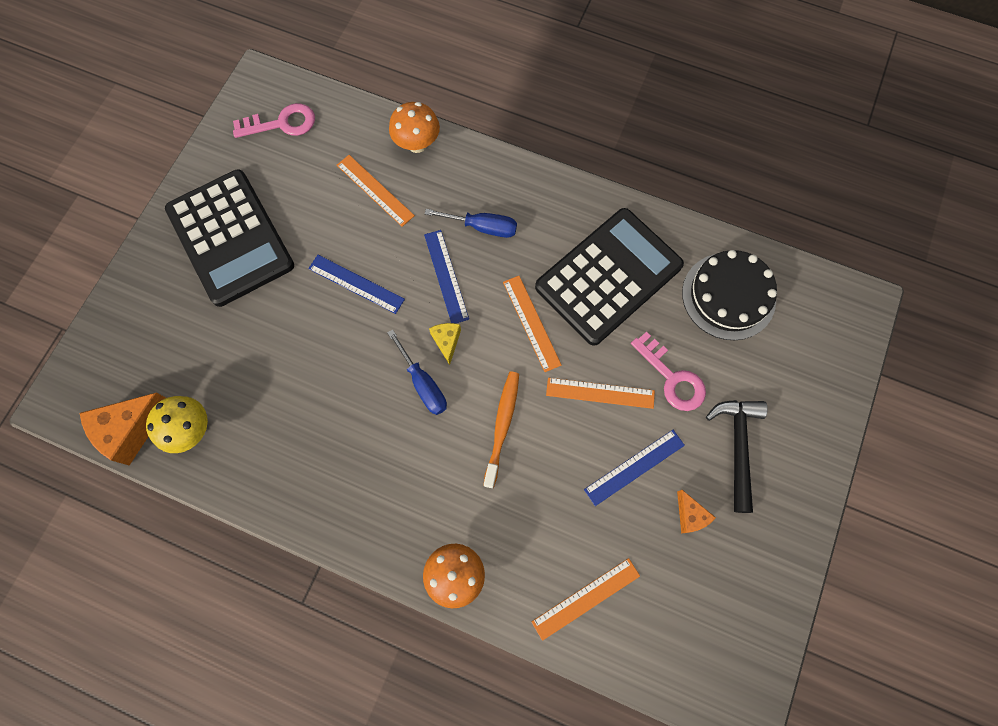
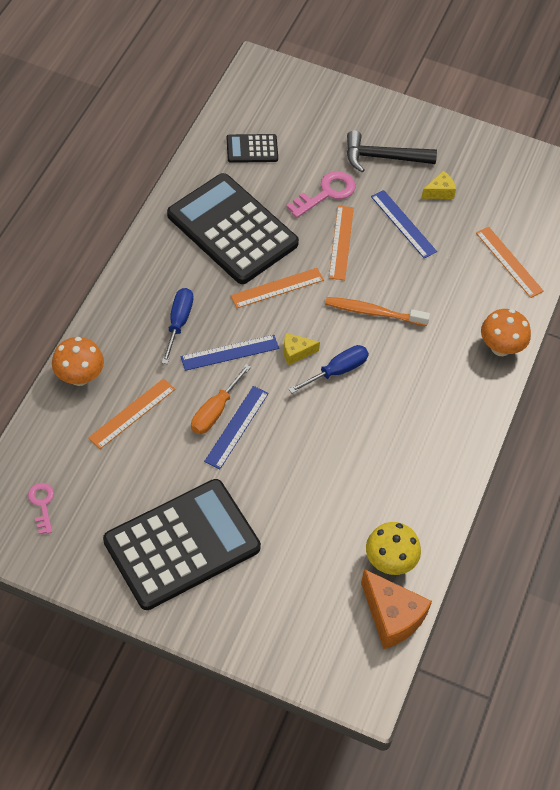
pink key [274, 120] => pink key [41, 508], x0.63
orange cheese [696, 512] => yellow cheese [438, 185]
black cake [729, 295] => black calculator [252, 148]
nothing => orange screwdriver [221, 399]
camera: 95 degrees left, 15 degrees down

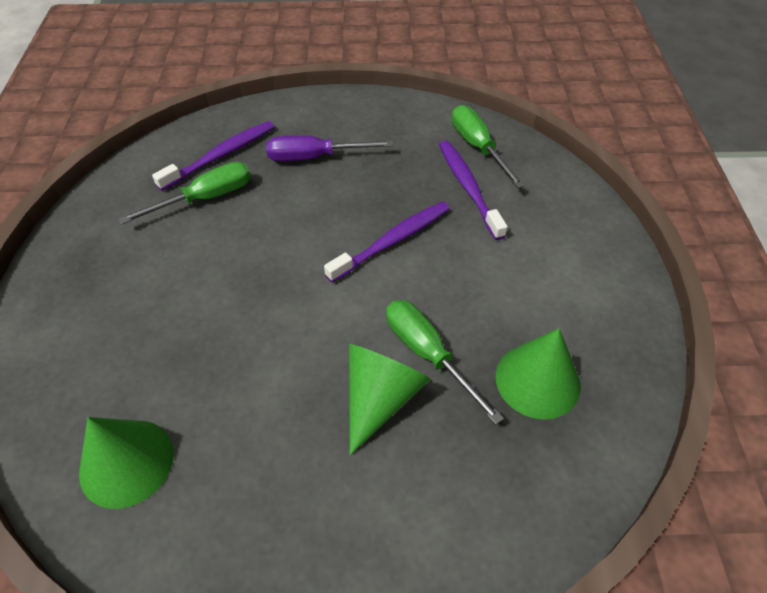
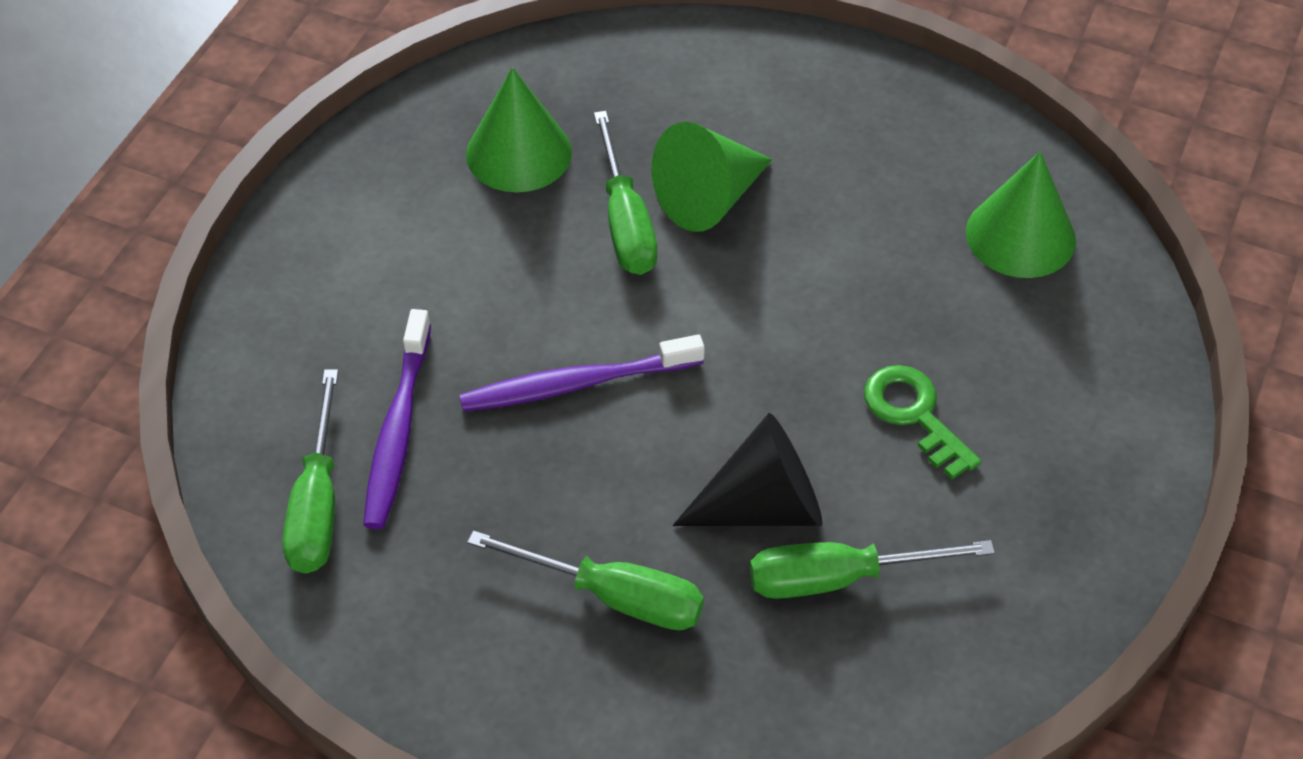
purple toothbrush [213, 156] => nothing
purple screwdriver [330, 148] => green screwdriver [585, 580]
nothing => black cone [747, 469]
nothing => green key [922, 422]
camera: 155 degrees left, 0 degrees up

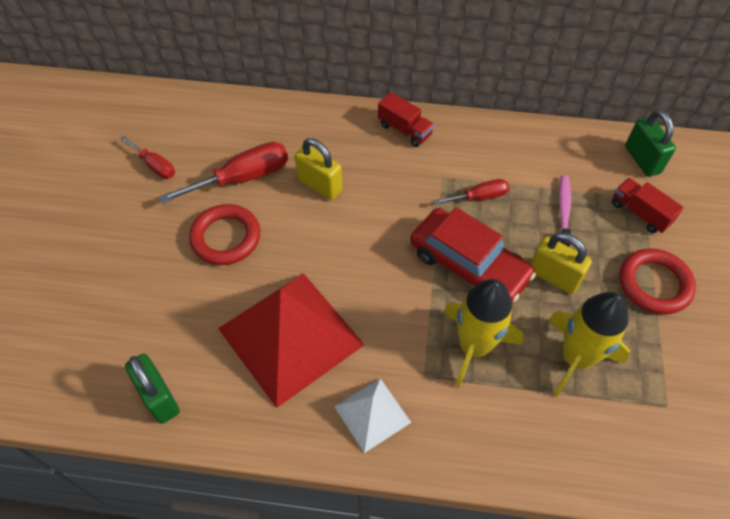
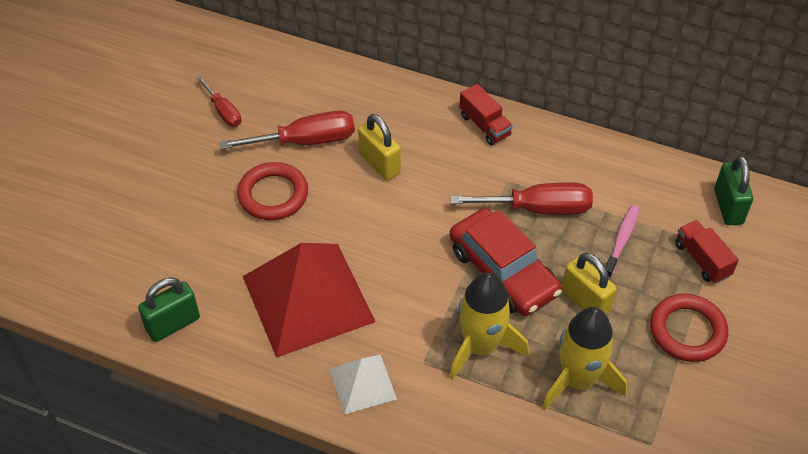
green padlock [152, 389] => green padlock [169, 310], 75 degrees clockwise
red screwdriver [471, 192] => red screwdriver [521, 198], x1.72
camera: 15 degrees right, 5 degrees down

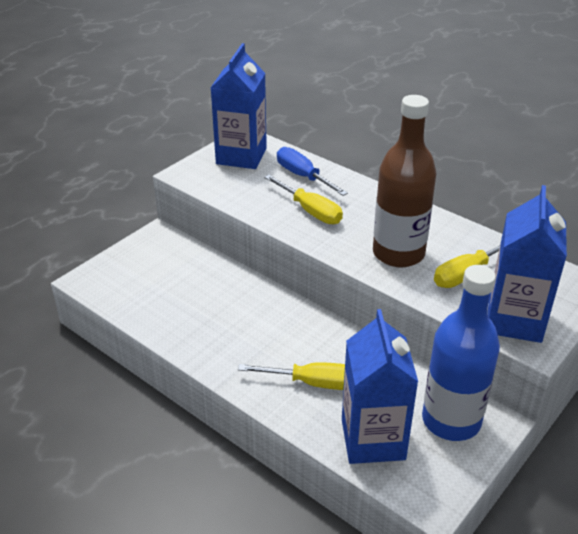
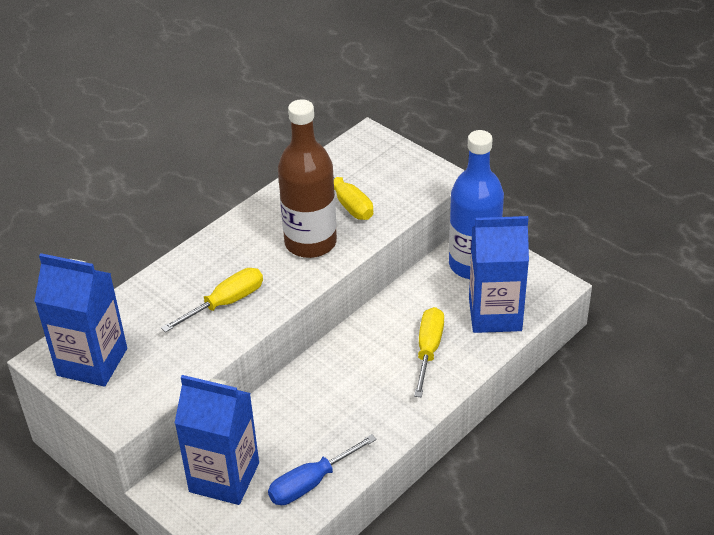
blue screwdriver [312, 171] => blue screwdriver [322, 469], move
blue carton [527, 264] => blue carton [217, 440], move
camera: 85 degrees left, 5 degrees up

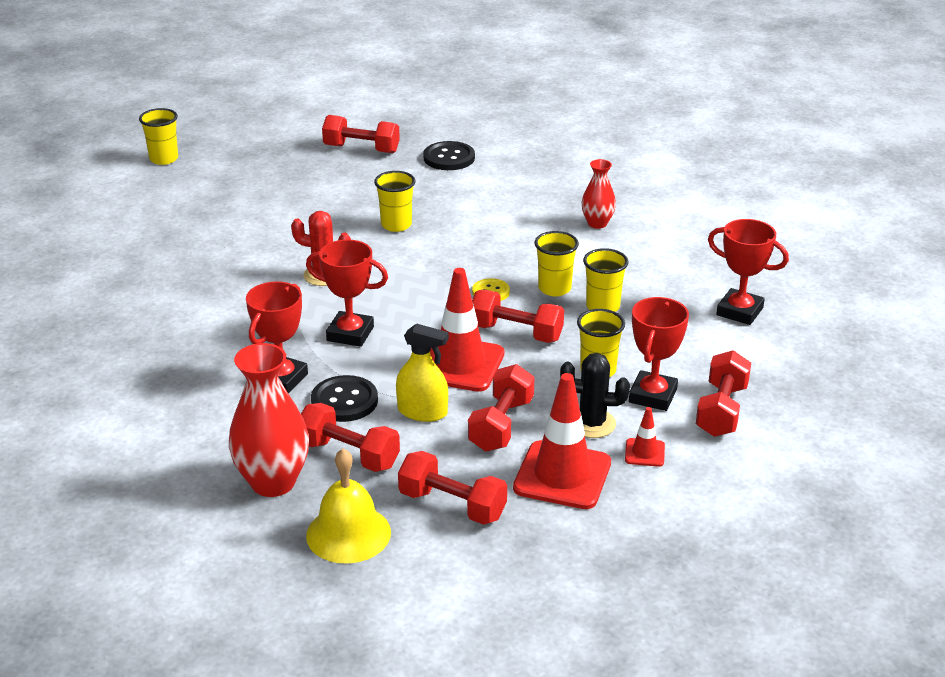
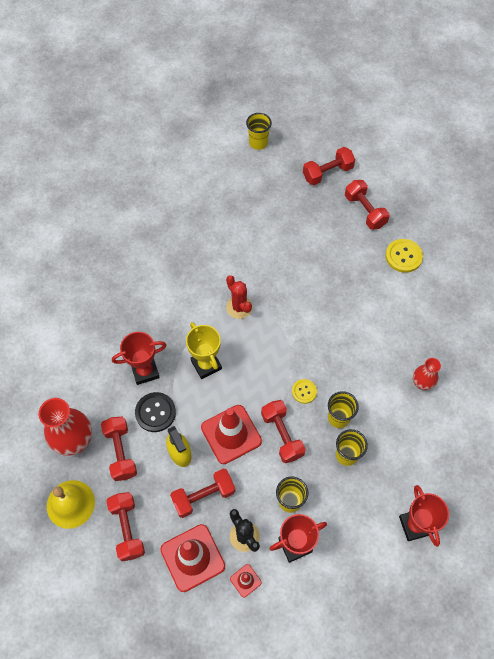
red trophy [347, 293] => yellow trophy [204, 350]
yellow cup [395, 201] => nothing
black button [449, 155] => yellow button [404, 256]
red dumbbell [723, 393] => red dumbbell [329, 166], move
camera: 45 degrees right, 30 degrees up

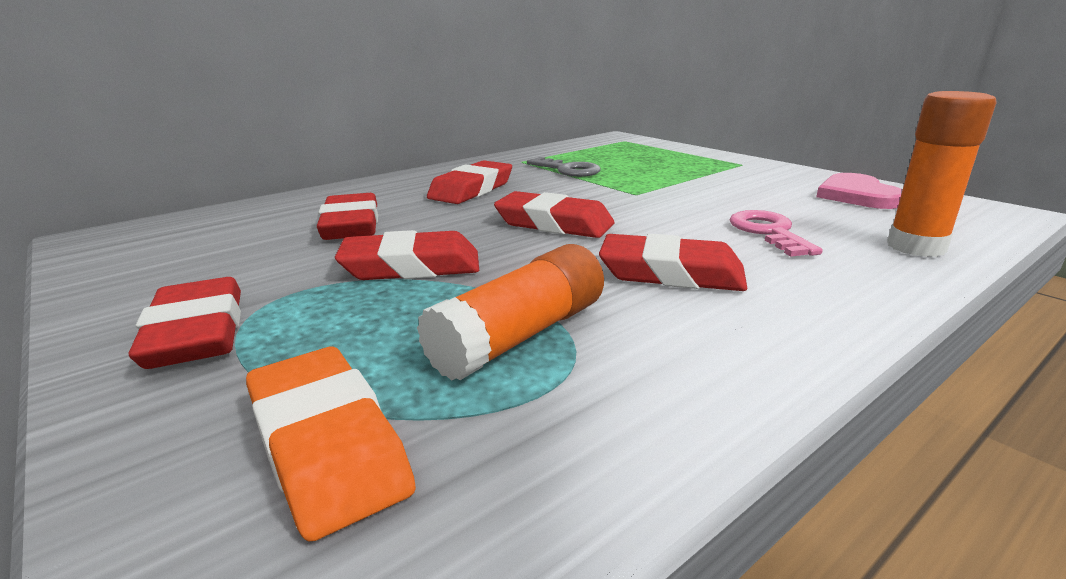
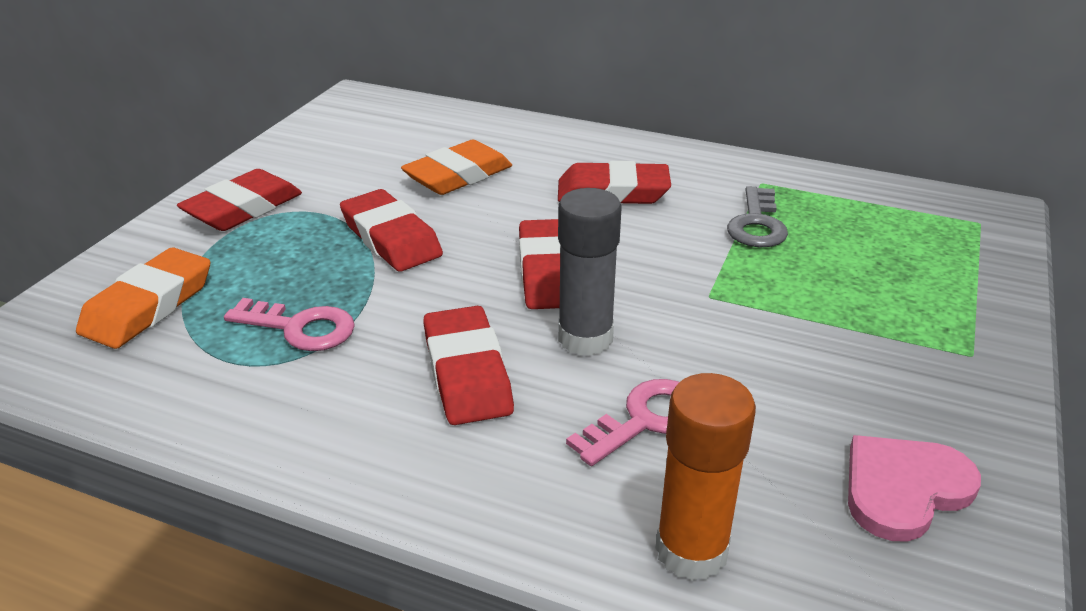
red eraser [347, 216] => orange eraser [456, 167]
orange glue stick [510, 312] => pink key [289, 324]
nothing => grey glue stick [590, 272]
camera: 60 degrees right, 10 degrees up

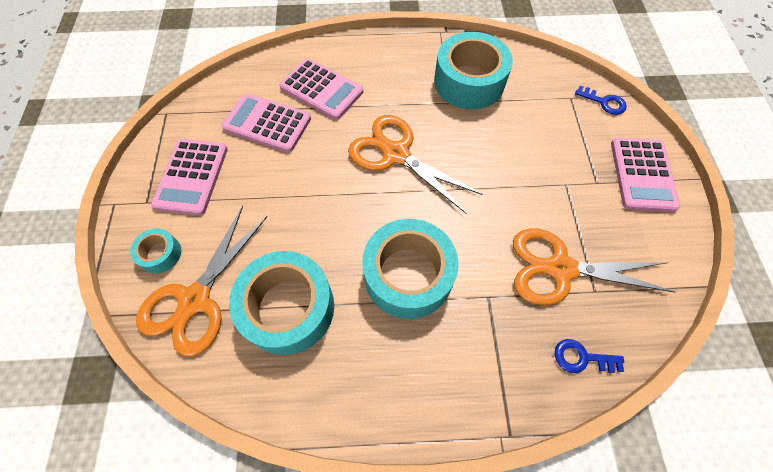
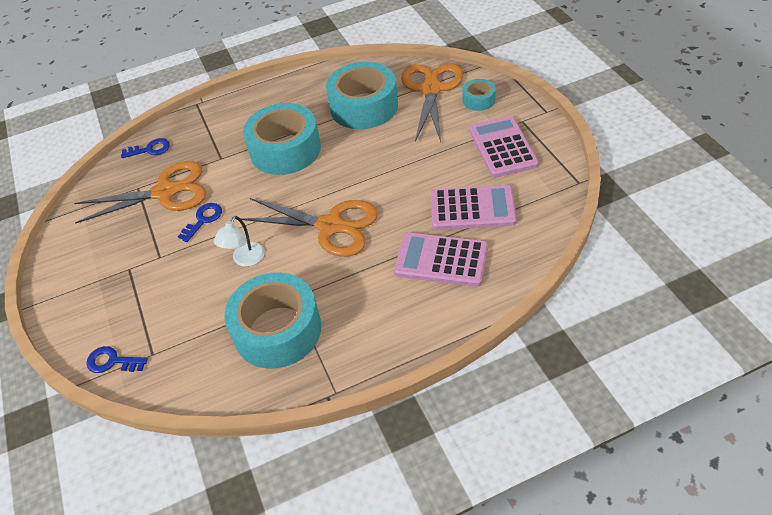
pink calculator [645, 175] => nothing
nothing => blue key [200, 222]
nothing => white lamp [239, 241]
camera: 165 degrees right, 15 degrees down

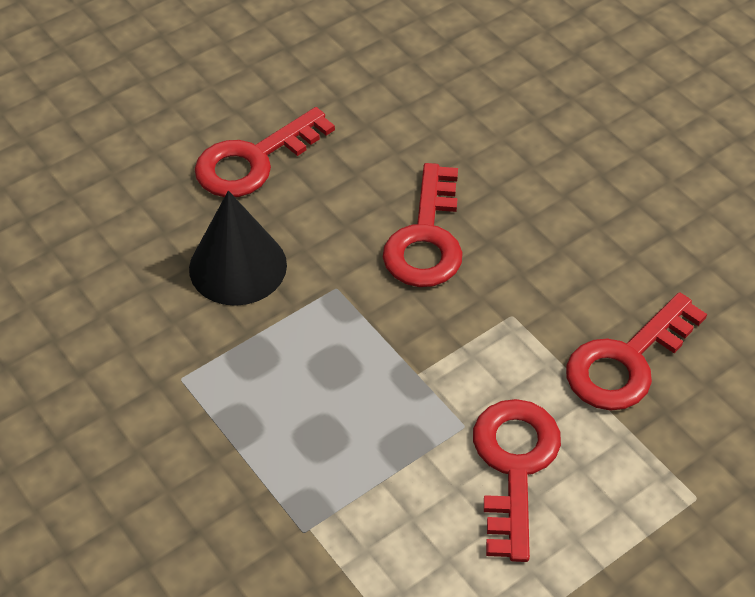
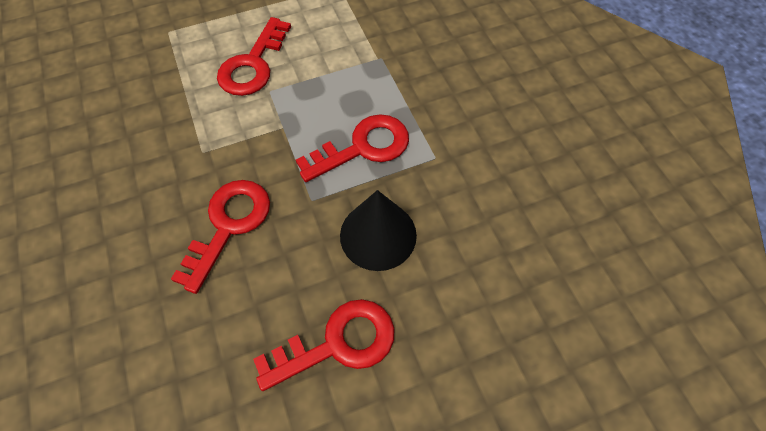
red key [636, 351] => red key [352, 148], move
camera: 165 degrees left, 10 degrees up

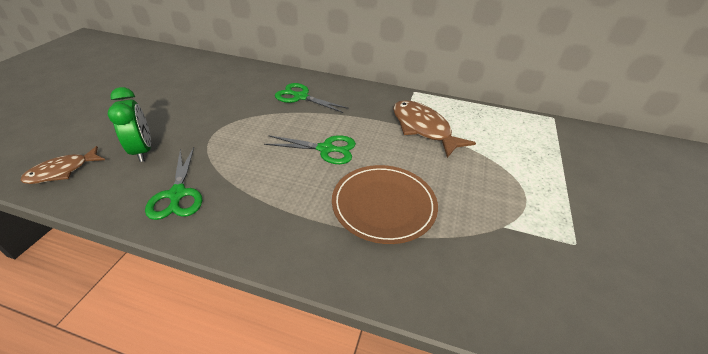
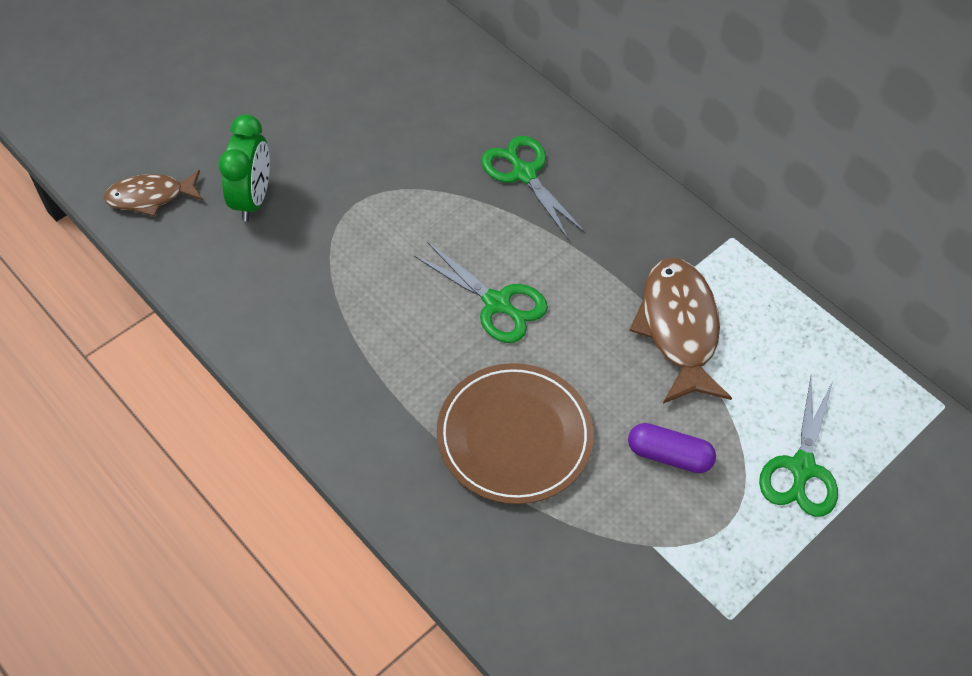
green scissors [173, 183] => green scissors [798, 446], move
nothing => purple capsule [672, 448]
camera: 30 degrees right, 15 degrees up

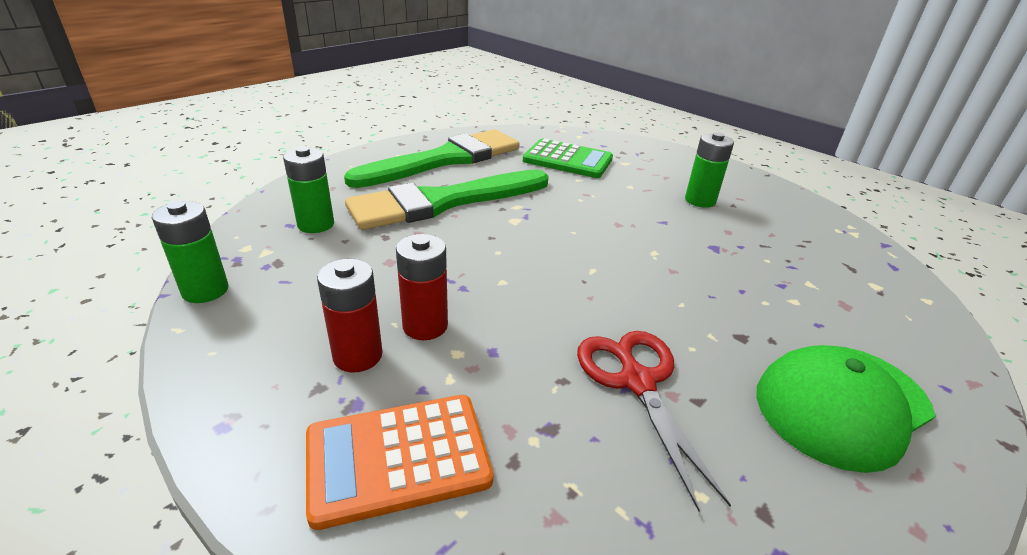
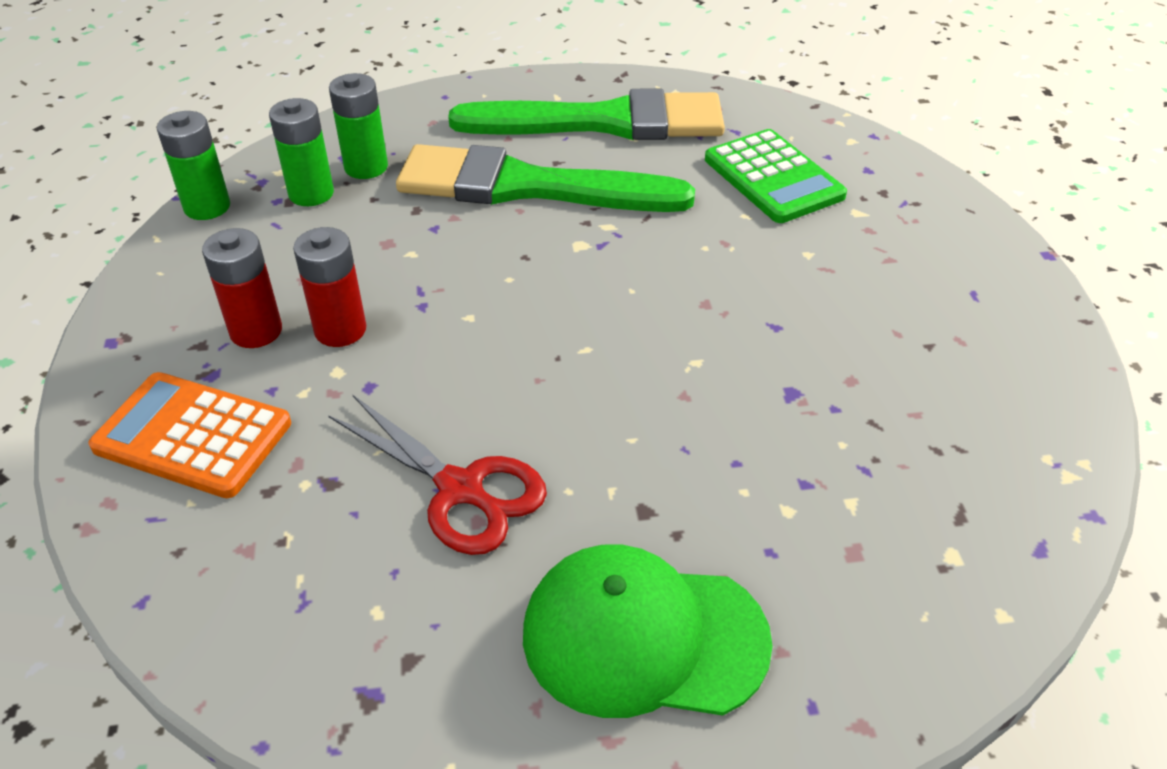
red scissors [654, 421] => red scissors [437, 474], 105 degrees clockwise
green battery [709, 170] => green battery [301, 152], move
camera: 40 degrees right, 10 degrees up

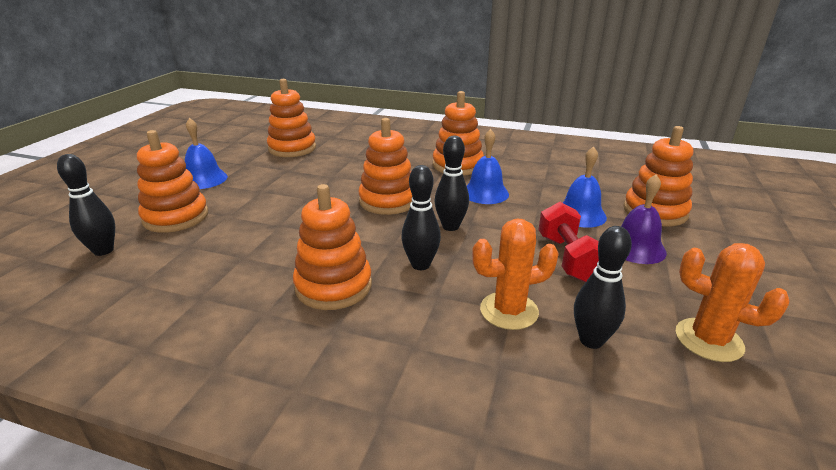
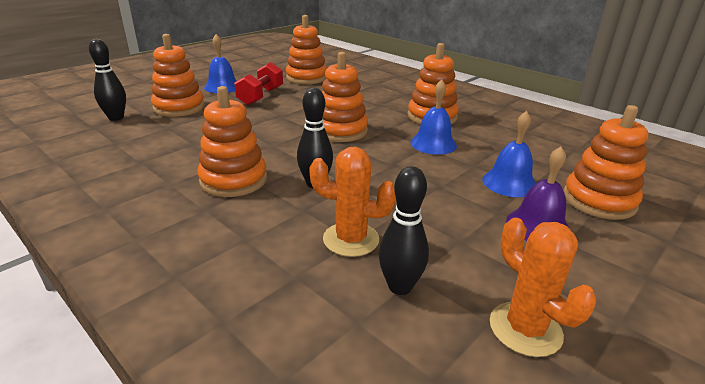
black bowling pin [452, 183] => nothing
red dumbbell [568, 242] => red dumbbell [258, 83], move
camera: 25 degrees right, 0 degrees up

